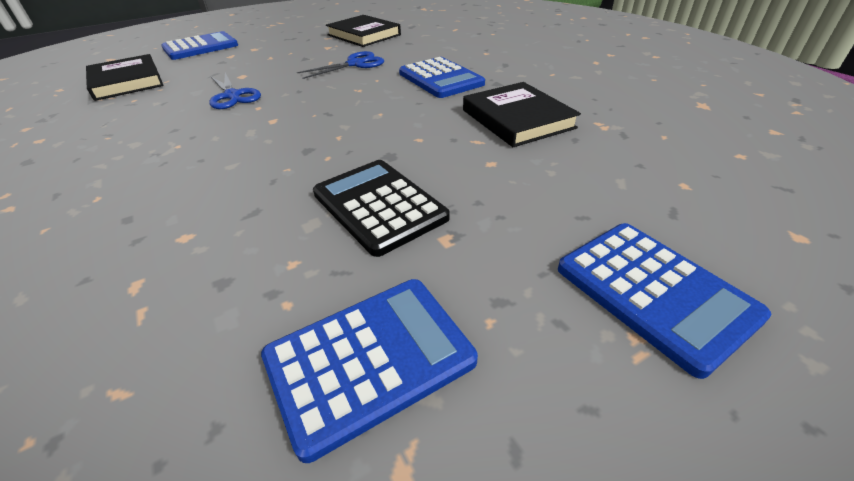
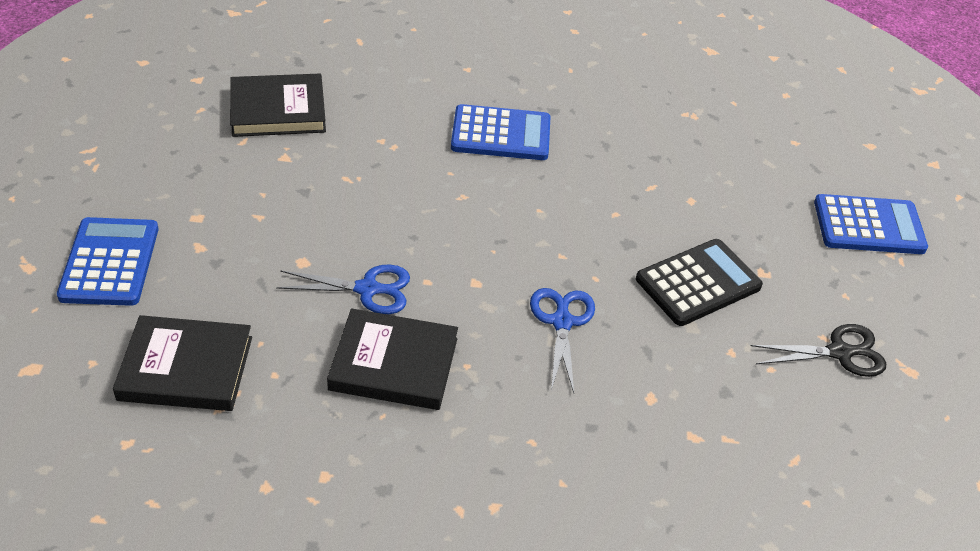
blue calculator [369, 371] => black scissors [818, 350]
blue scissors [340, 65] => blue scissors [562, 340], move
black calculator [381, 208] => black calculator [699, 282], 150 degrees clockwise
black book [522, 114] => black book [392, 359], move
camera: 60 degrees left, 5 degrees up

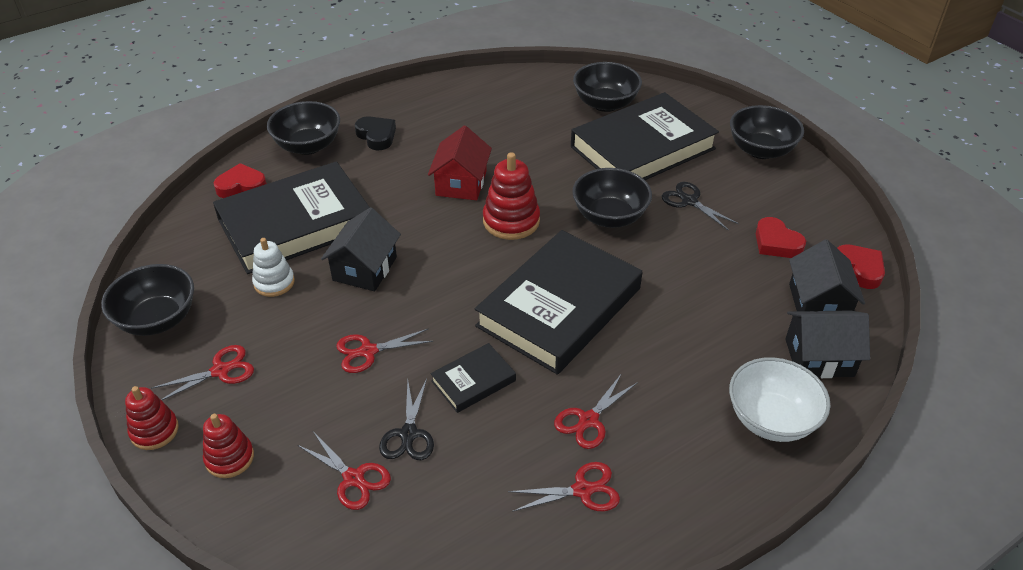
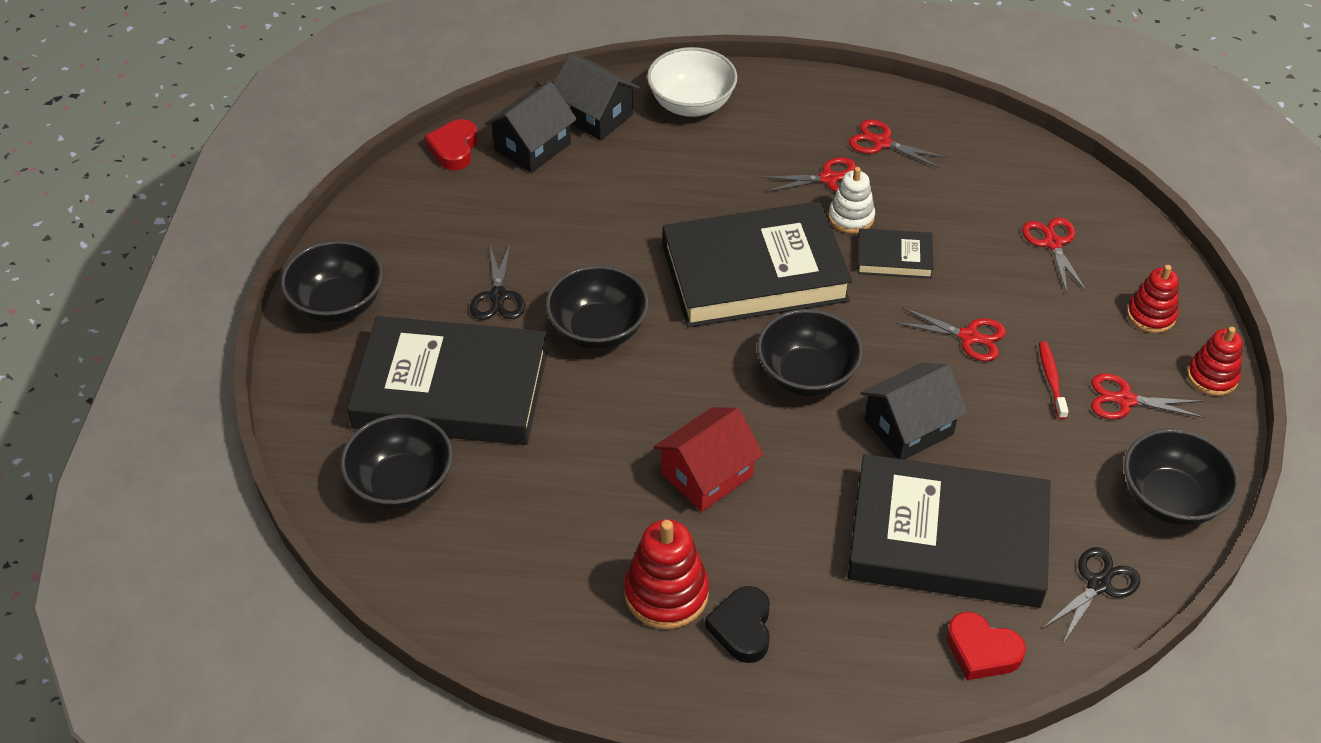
white stacking toy [273, 267] => white stacking toy [851, 200], move
black bowl [303, 128] => black bowl [810, 353], move
black scissors [406, 419] => black scissors [1091, 595], move
red stacking toy [511, 196] => red stacking toy [666, 574], move
red heart [781, 237] => nothing
nothing => red toothbrush [1054, 380]
camera: 140 degrees left, 5 degrees up

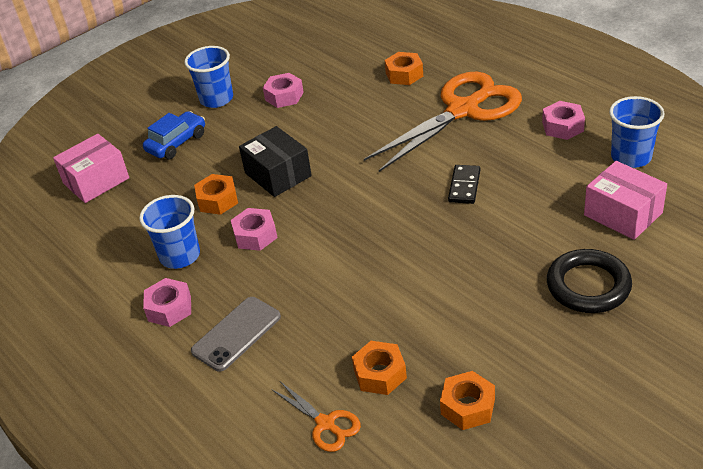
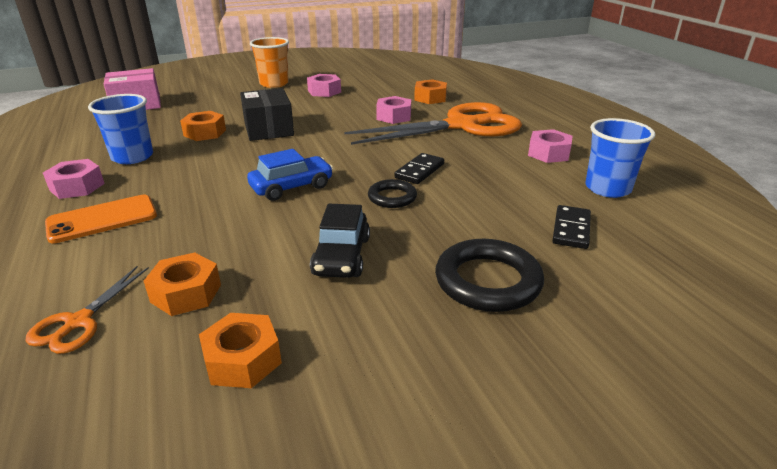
blue car [174, 135] => blue car [290, 175], move
blue cup [208, 77] => orange cup [269, 62]
grey phone [236, 334] => orange phone [101, 219]
pink nut [254, 229] => pink nut [393, 110], move
orange scissors [316, 416] => orange scissors [87, 310], 45 degrees clockwise
pink box [625, 200] => black domino [571, 227]
nothing => black car [340, 241]
nothing => black ring [392, 193]
camera: 15 degrees right, 10 degrees down

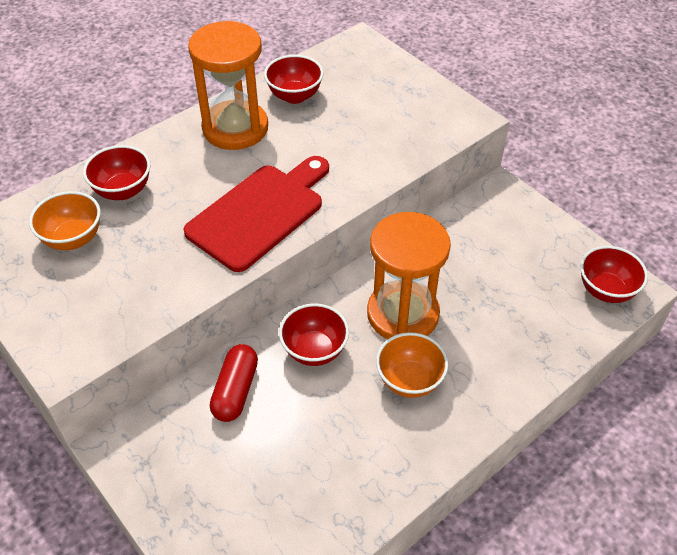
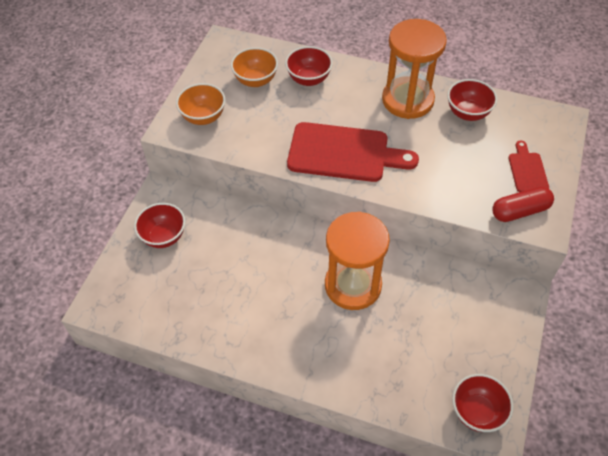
red capsule [234, 383] => red capsule [523, 204], move
red bowl [314, 334] => red bowl [159, 225], move
orange bowl [412, 365] => orange bowl [200, 104], move
nothing => red cutting board [529, 166]
camera: 60 degrees right, 5 degrees up

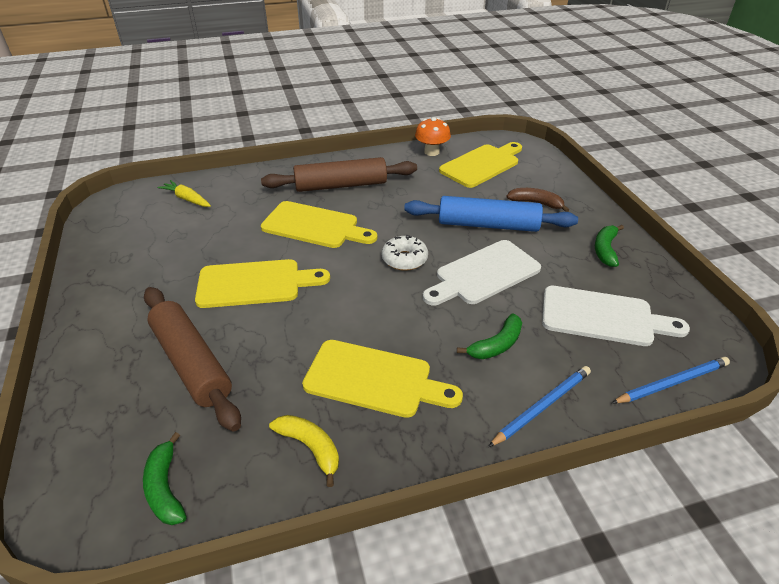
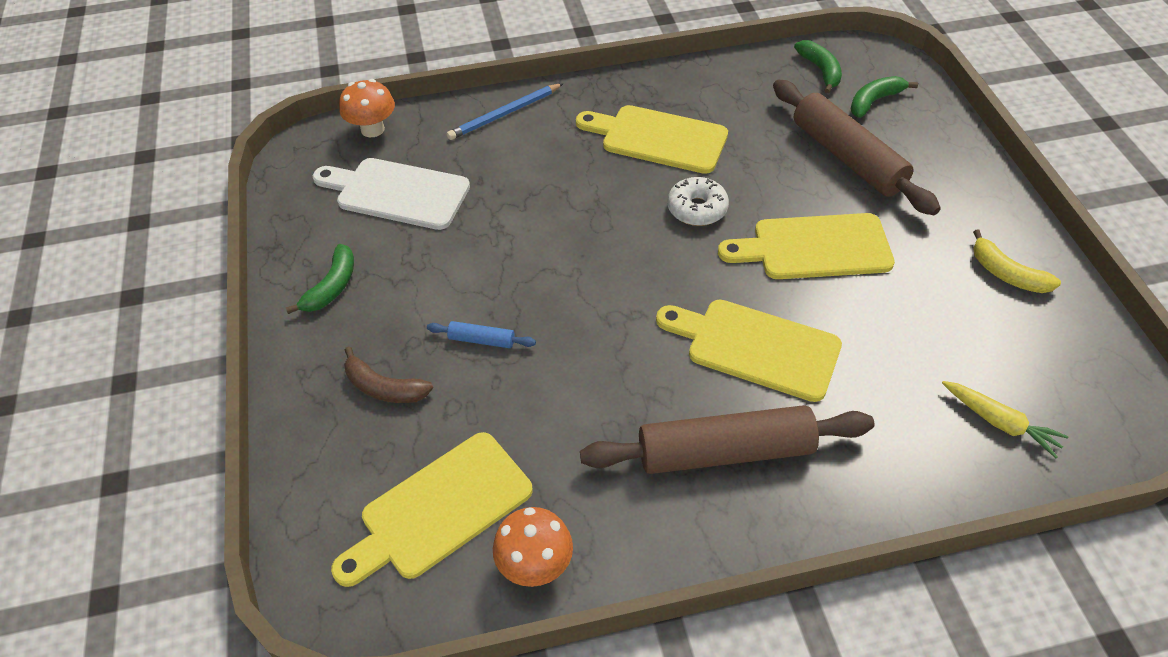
yellow banana [304, 451] => yellow banana [1017, 261], move
white donut [405, 253] => white donut [698, 201], move
blue rolling pin [491, 214] => blue rolling pin [481, 334], x0.42
white cutting board [482, 272] => nothing
green banana [489, 336] => green banana [884, 97], move
blue pencil [671, 380] => orange mushroom [367, 108]
camera: 175 degrees left, 10 degrees up

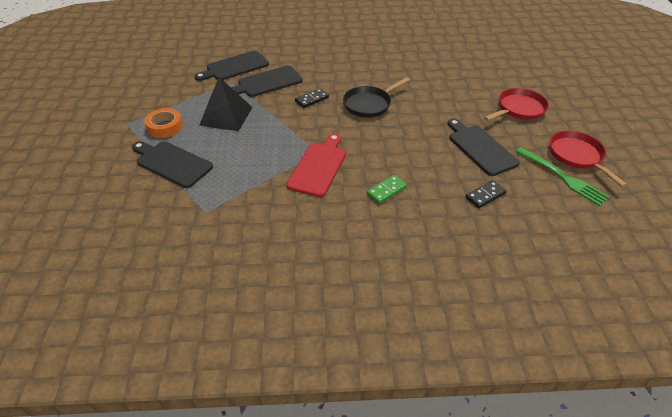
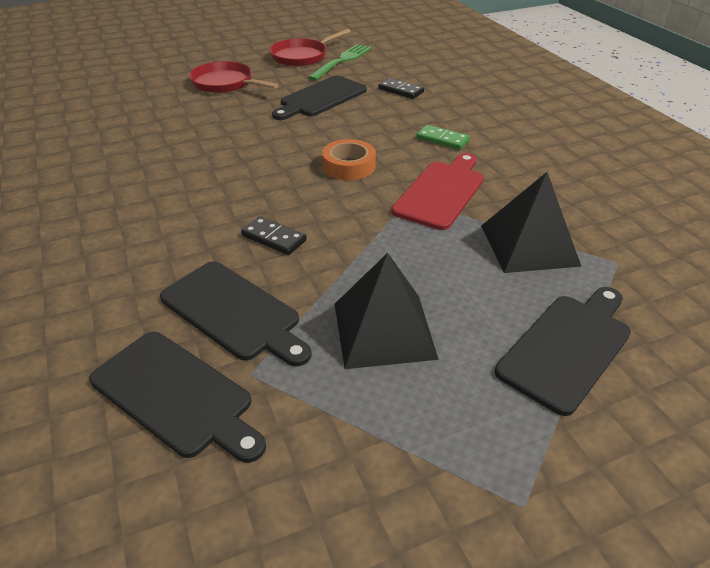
black cutting board [172, 164] => black cutting board [563, 351], 150 degrees counterclockwise
orange tape [164, 123] => orange tape [349, 159], move
red cutting board [316, 165] => red cutting board [437, 191], 120 degrees clockwise
black pan [376, 97] => nothing
nothing => black pyramid [531, 222]
camera: 110 degrees left, 5 degrees down

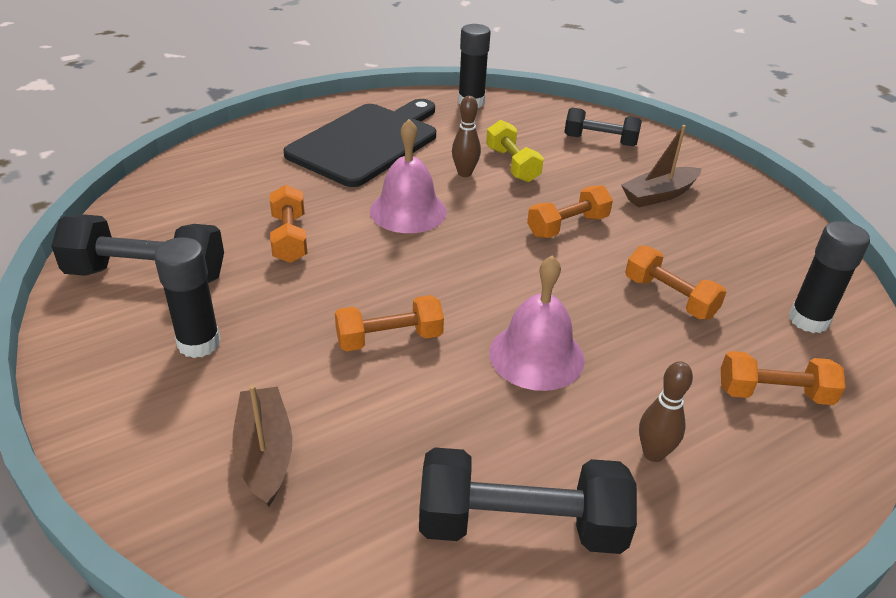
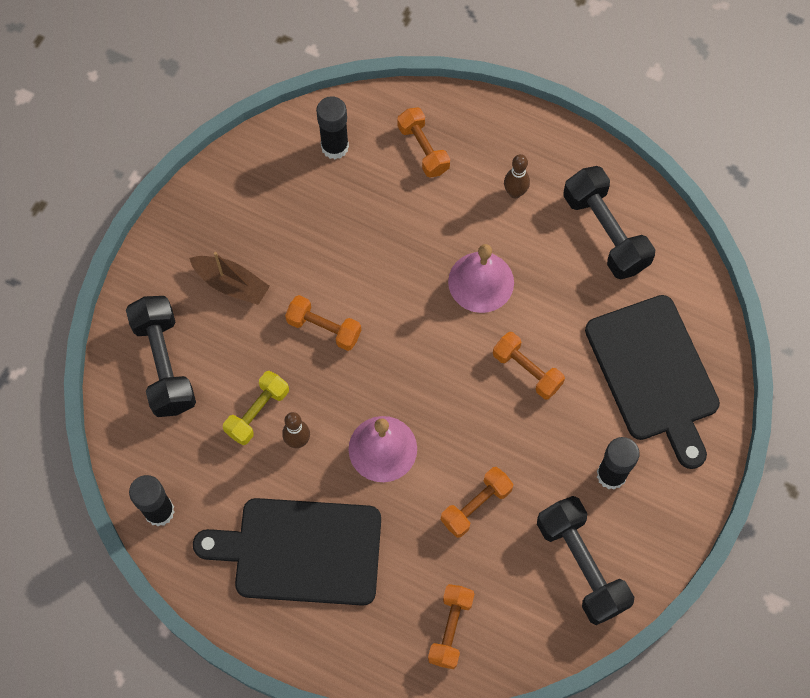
brown boat [262, 446] => black cutting board [652, 382]
black dumbbell [603, 126] => black dumbbell [161, 356], x1.57
orange dumbbell [675, 282] => orange dumbbell [451, 626], move
camera: 120 degrees left, 30 degrees up

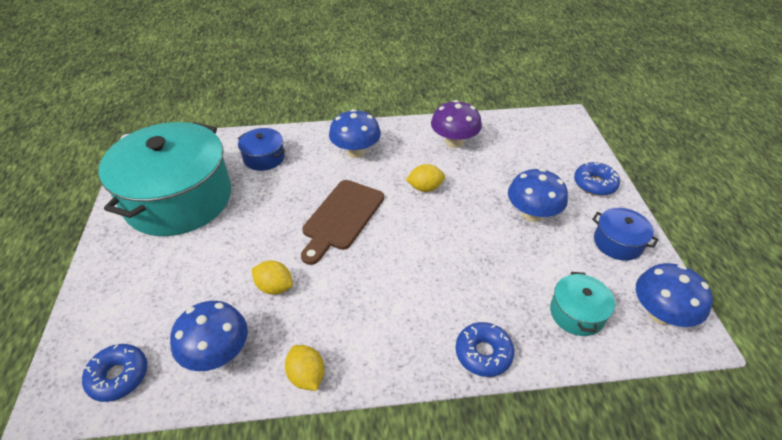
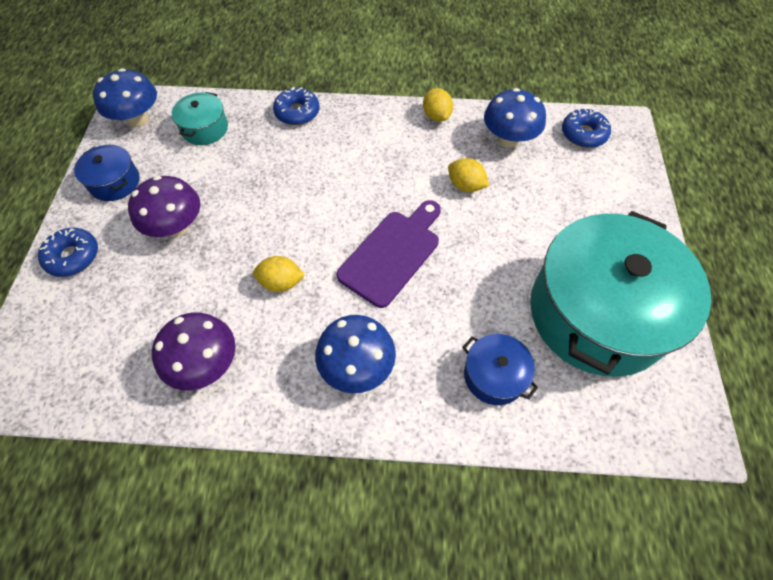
brown cutting board [342, 222] => purple cutting board [388, 254]
blue mushroom [538, 195] => purple mushroom [164, 206]
camera: 170 degrees left, 15 degrees up

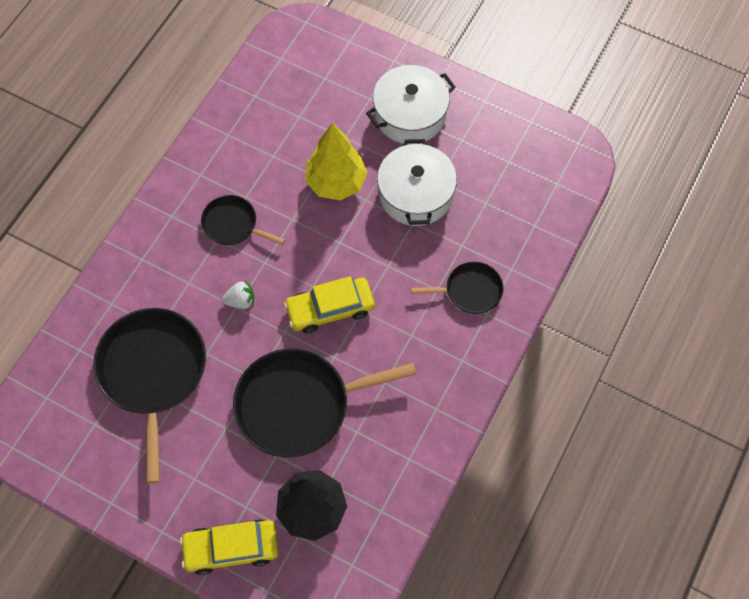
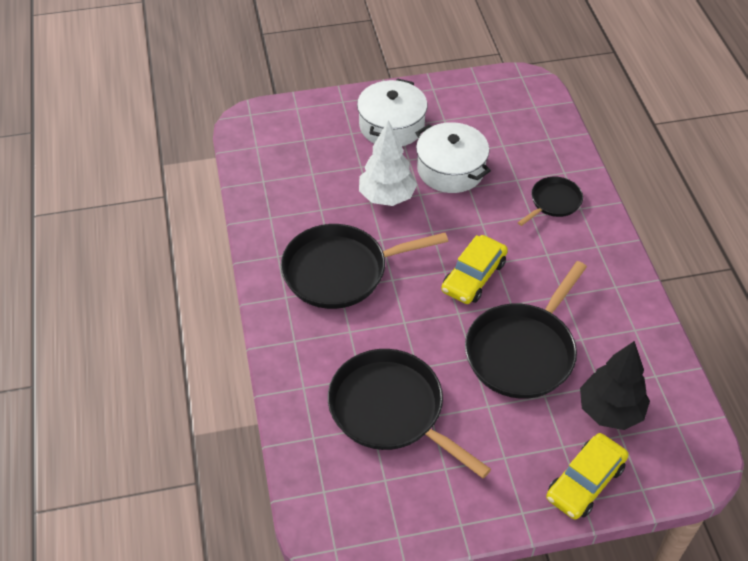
black pan [243, 220] => black pan [364, 266], x1.90
white strawberry [238, 294] => nothing
yellow tree [336, 161] => white tree [388, 163]
camera: 40 degrees left, 15 degrees down

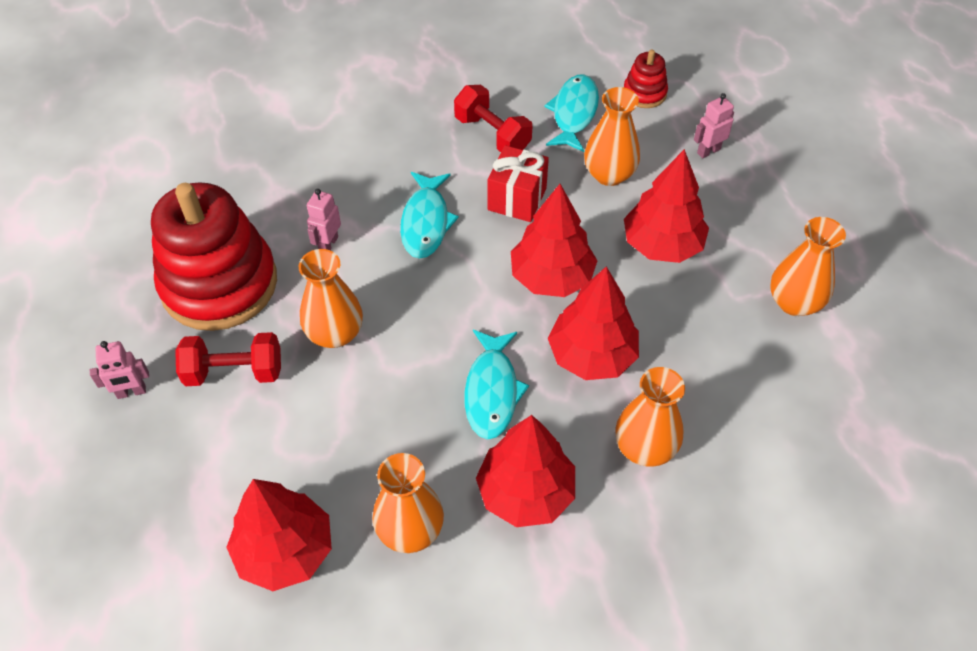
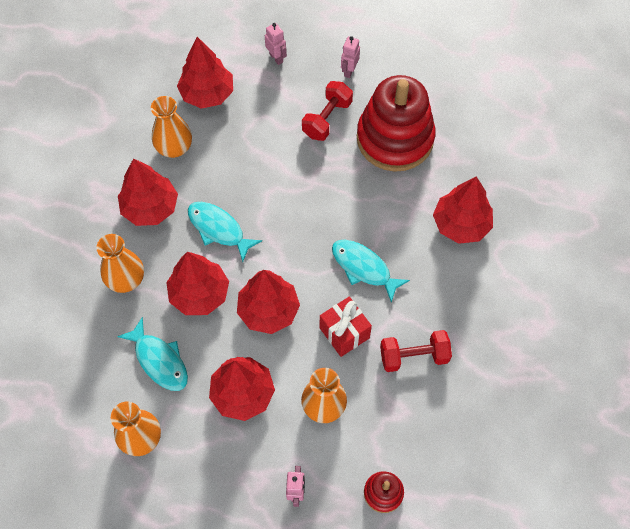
orange vase [331, 298] => nothing
pink robot [324, 219] => pink robot [276, 44], move
turquoise fish [571, 113] => turquoise fish [152, 354], move
nothing => red tree [463, 210]
camera: 125 degrees right, 10 degrees up

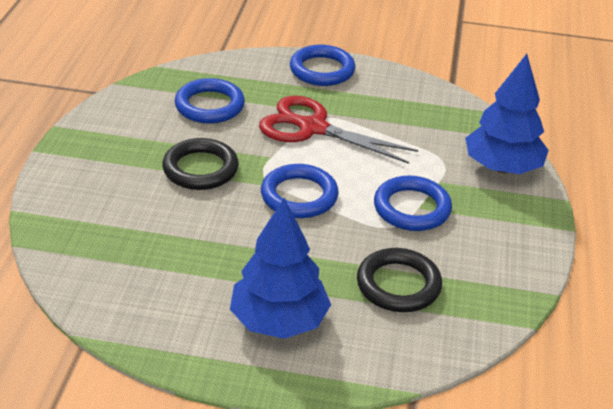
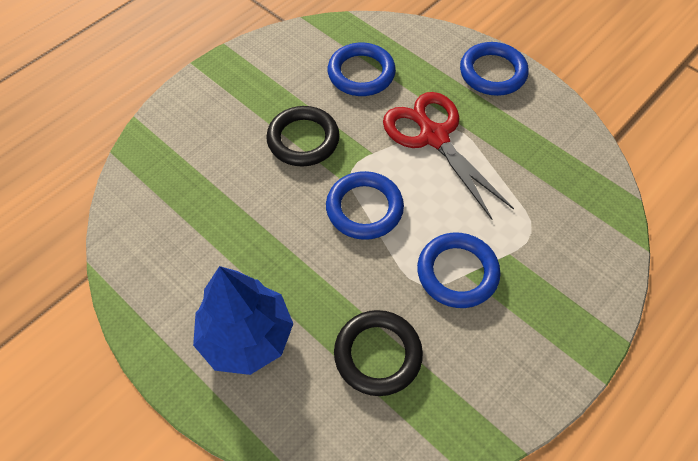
blue tree [507, 114] => nothing
camera: 35 degrees right, 20 degrees up

